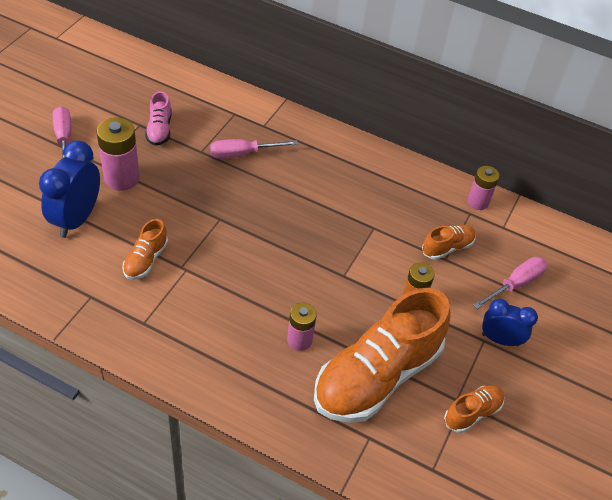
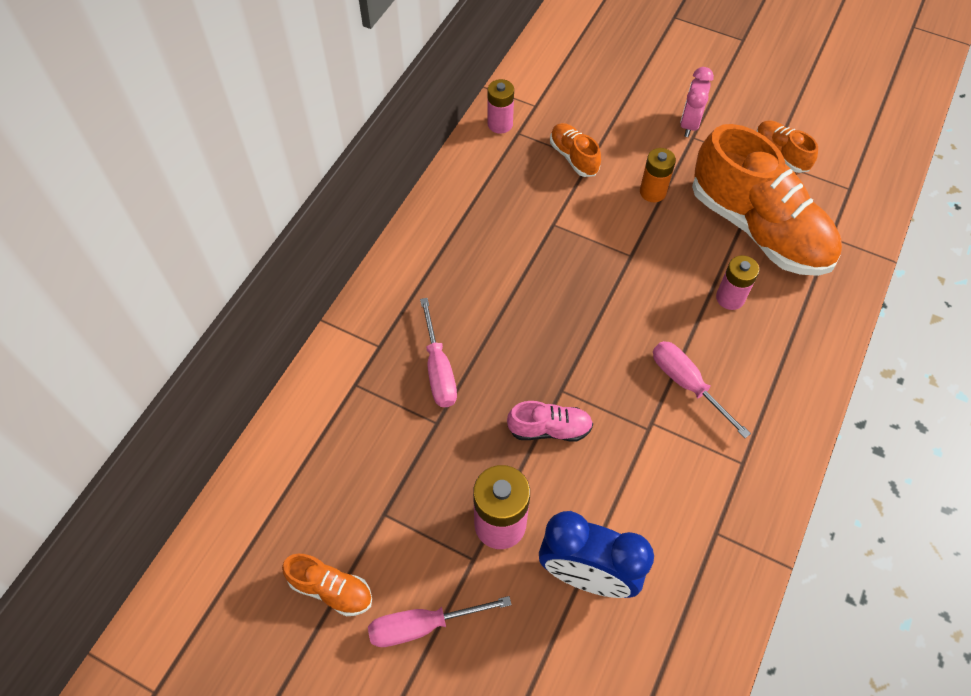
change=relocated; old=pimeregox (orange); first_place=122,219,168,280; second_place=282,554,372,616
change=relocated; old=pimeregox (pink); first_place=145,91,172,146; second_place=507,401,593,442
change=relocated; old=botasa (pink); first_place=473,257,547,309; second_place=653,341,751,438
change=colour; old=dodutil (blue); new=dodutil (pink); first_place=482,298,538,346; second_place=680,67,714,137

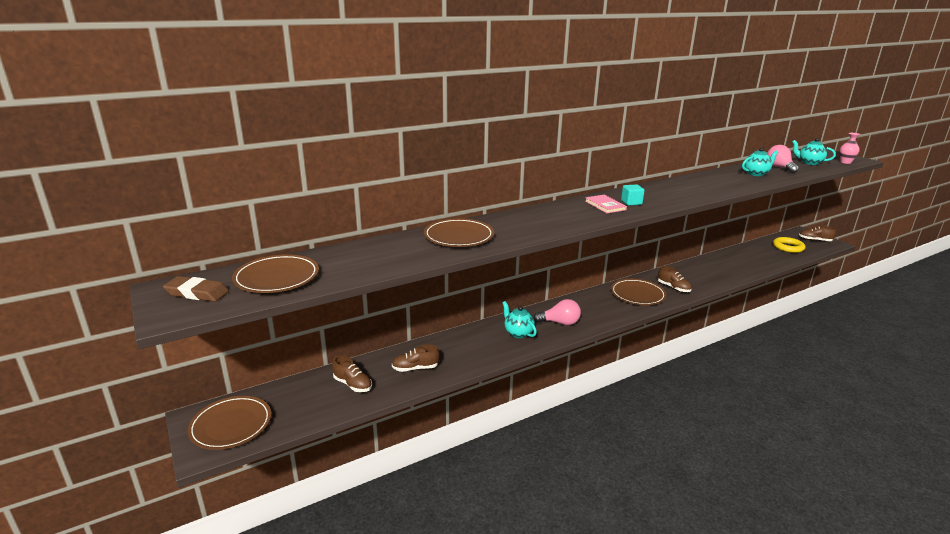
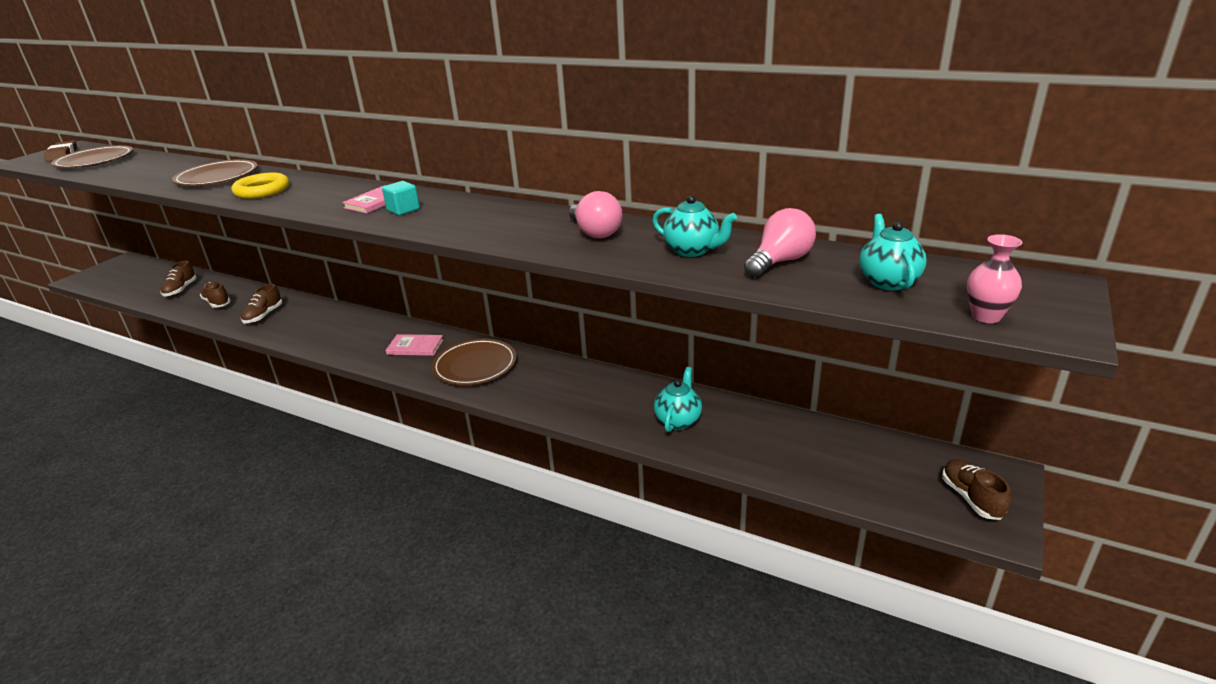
change=missing; old=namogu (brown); first_place=188,396,271,450
change=appeared; new=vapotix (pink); second_place=386,334,444,356
change=relocated; old=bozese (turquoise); first_place=502,301,537,338; second_place=654,367,702,432
change=relocated; old=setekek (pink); first_place=533,299,581,325; second_place=569,191,623,238
change=relocated; old=pimeregox (brown); first_place=658,266,692,292; second_place=241,284,282,323
change=relocated; old=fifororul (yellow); first_place=773,237,805,253; second_place=231,173,289,199

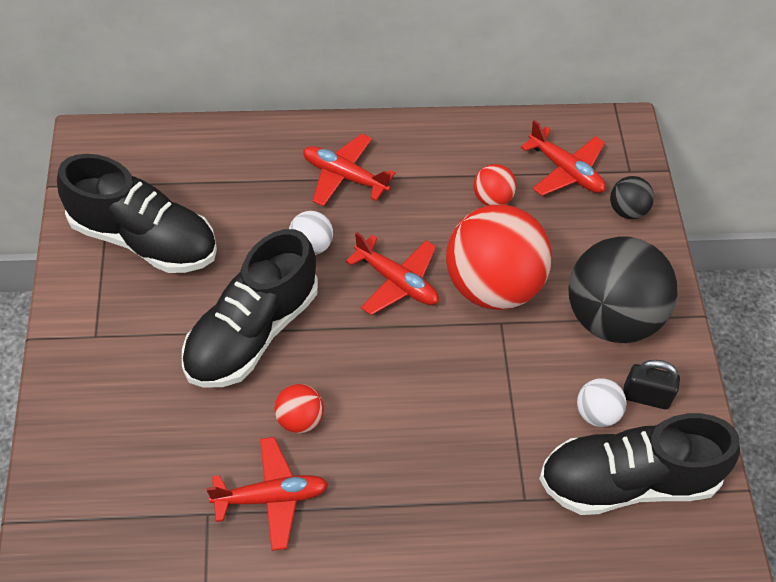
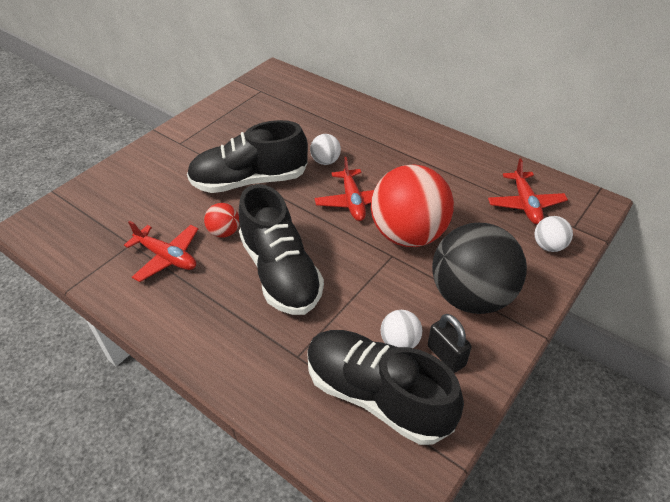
change=missing; old=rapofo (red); first_place=303,134,395,207
change=missing; old=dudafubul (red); first_place=473,164,517,206
change=relocated; old=pimeregox (black); first_place=57,154,217,273; second_place=239,184,324,315
change=colour; old=dudafubul (black); new=dudafubul (white); first_place=610,176,654,219; second_place=535,216,573,252

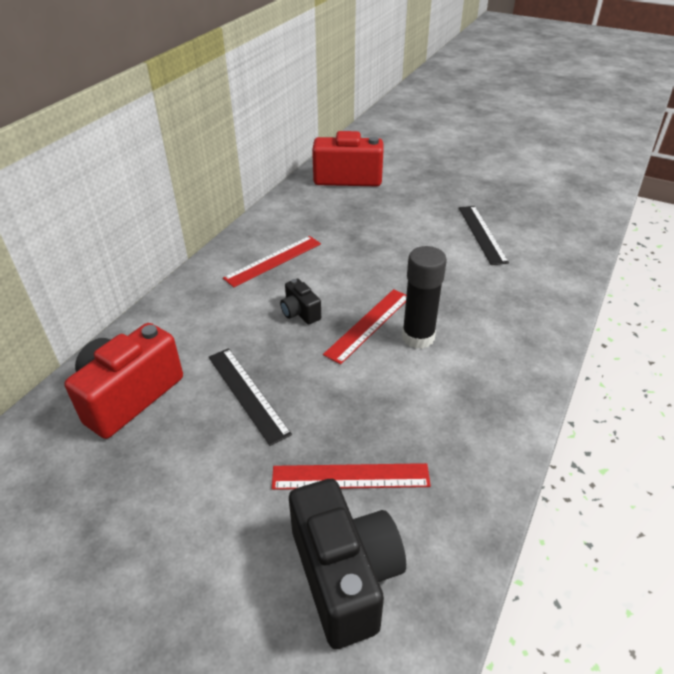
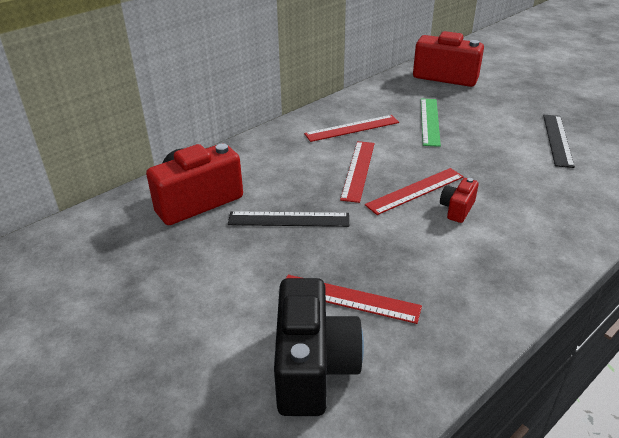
change=appeared; new=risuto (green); second_place=421,98,441,147
change=exchanged; old=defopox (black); new=risuto (red); first_place=280,279,321,325; second_place=340,141,375,203
change=exchanged; old=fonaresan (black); new=defopox (red); first_place=402,246,447,349; second_place=440,178,479,223
change=spun; old=risuto (black); first_place=209,348,292,446; second_place=228,211,349,227; degrees=-75

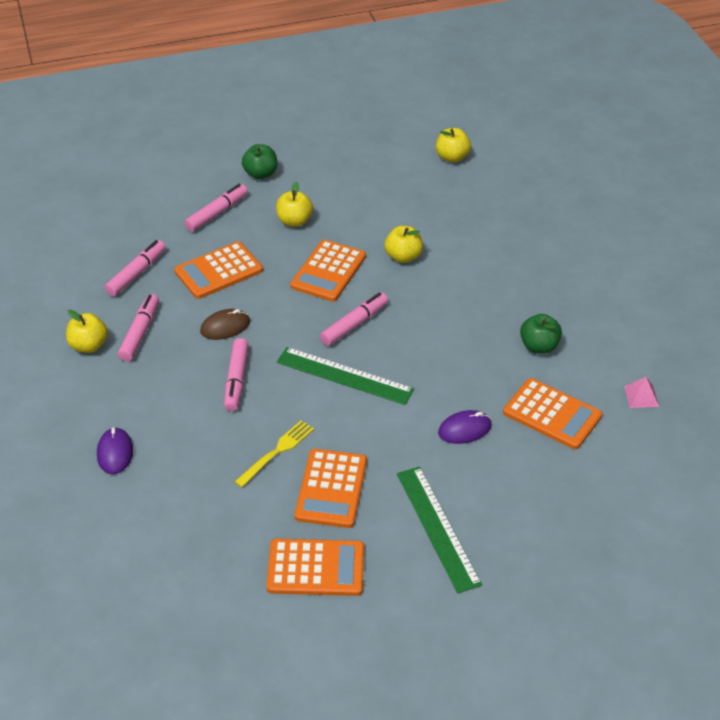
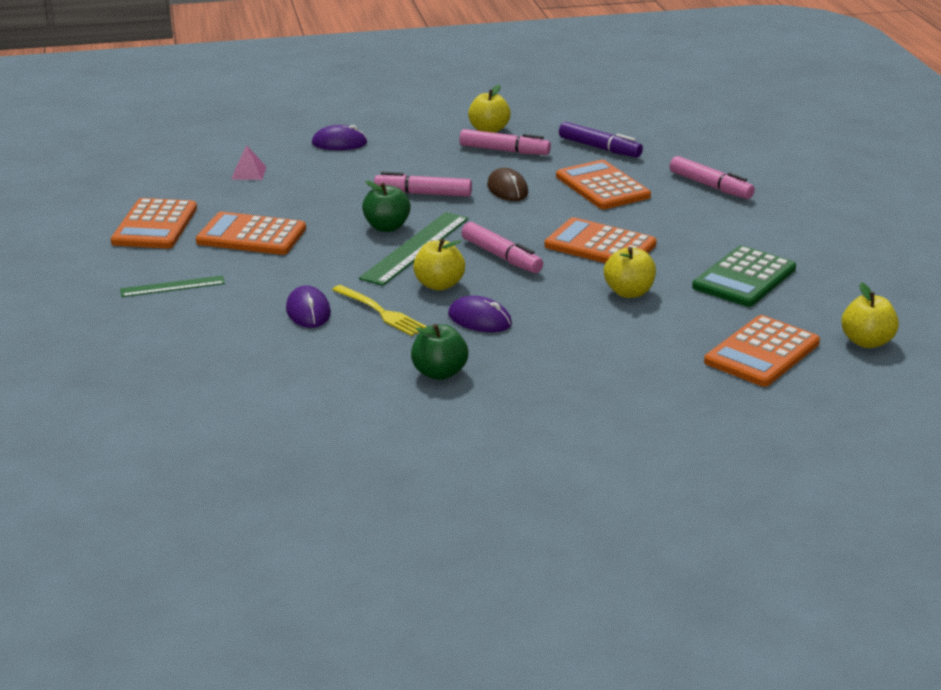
change=appeared; new=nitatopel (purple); second_place=448,296,512,332
change=appeared; new=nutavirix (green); second_place=692,245,796,307
change=relocated; old=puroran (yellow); first_place=235,420,314,487; second_place=332,285,427,336
change=relocated; old=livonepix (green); first_place=242,144,277,179; second_place=362,181,411,232
change=relocated; old=livonepix (yellow); first_place=276,182,313,227; second_place=413,239,465,291
change=relocated; old=nutavirix (orange); first_place=503,378,602,449; second_place=704,315,820,387
change=relocated; old=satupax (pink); first_place=624,377,659,408; second_place=231,146,267,180
change=colour; old=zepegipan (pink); new=zepegipan (purple); first_place=105,240,166,296; second_place=559,122,643,158
change=size; old=risuto (green); first_place=397,466,482,594; second_place=120,275,225,297; factor=0.59

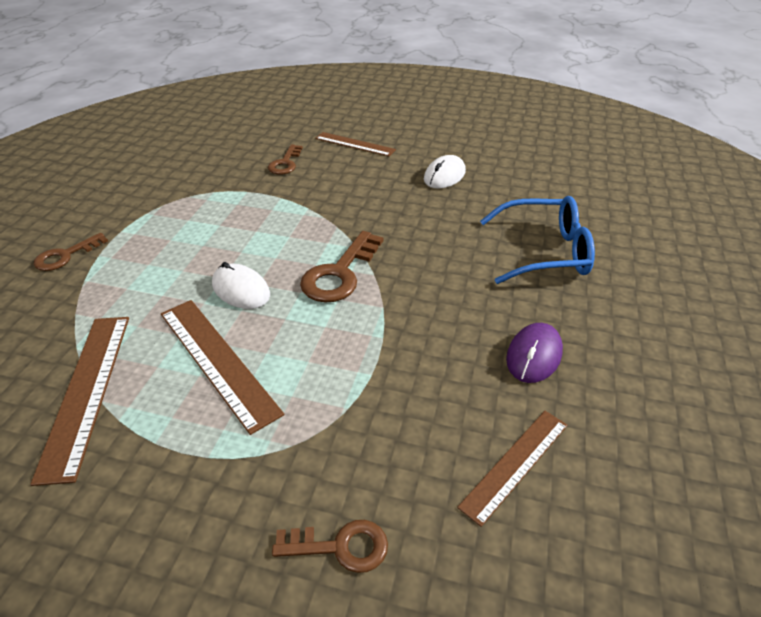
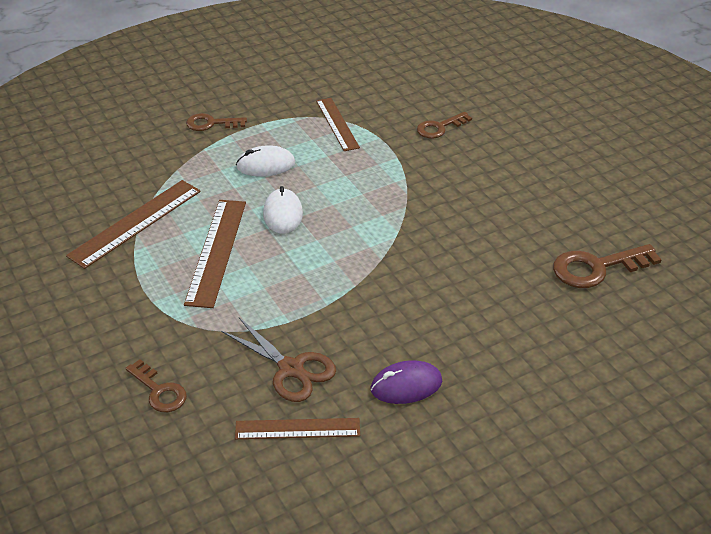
change=missing; old=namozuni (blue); first_place=480,196,595,284
change=appeared; new=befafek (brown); second_place=221,318,336,402
change=relocated; old=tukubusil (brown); first_place=300,231,383,303; second_place=553,244,662,288
change=relocated; old=risuto (brown); first_place=315,132,396,156; second_place=316,98,360,151
change=relocated; old=nitatopel (white); first_place=424,155,466,188; second_place=236,145,295,177

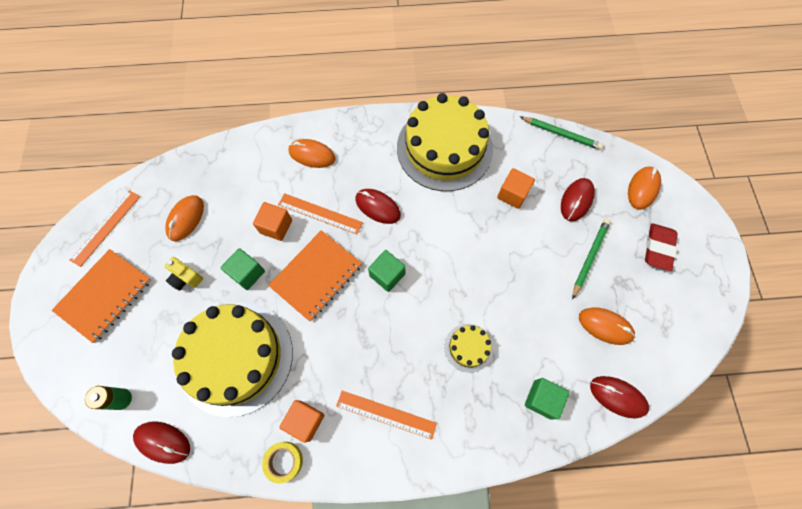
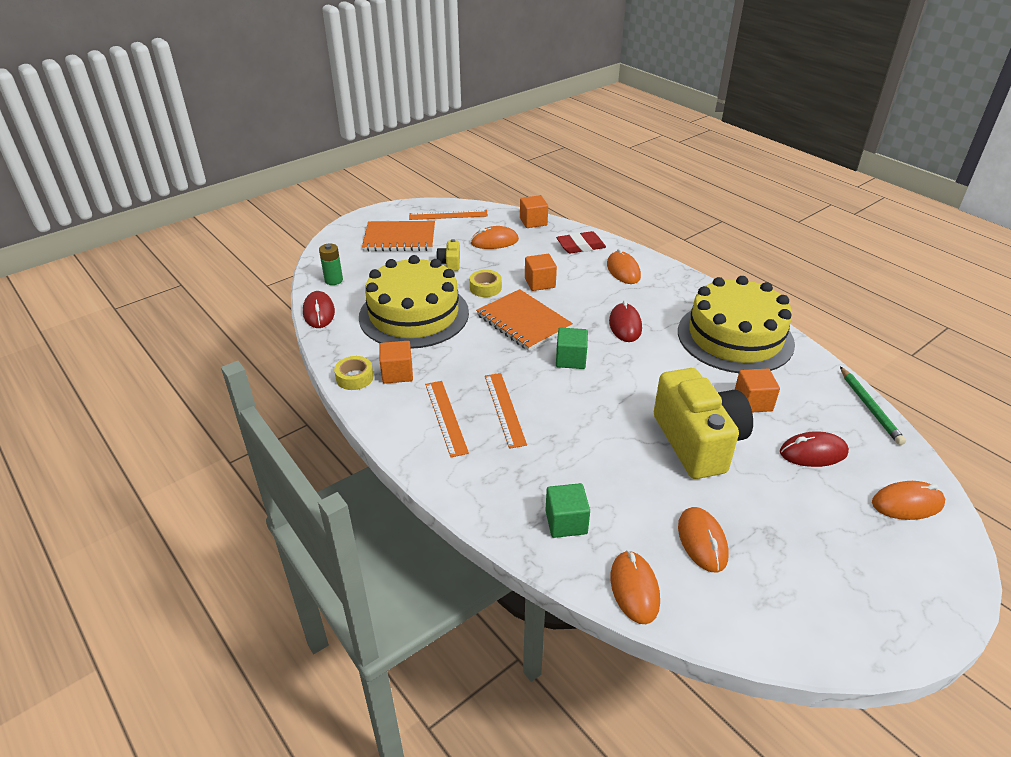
change=missing; old=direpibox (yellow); first_place=444,324,493,373
change=missing; old=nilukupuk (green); first_place=572,219,611,299
change=appeared; new=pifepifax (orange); second_place=520,195,548,228
change=appeared; new=defopox (yellow); second_place=654,368,753,479
change=relocated; old=risuto (orange); first_place=278,193,363,234; second_place=485,373,527,449
change=relocated; old=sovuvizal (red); first_place=645,223,678,271; second_place=556,231,606,254
change=exchanged; old=pifepifax (green); new=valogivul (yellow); first_place=220,248,265,290; second_place=470,270,502,297
change=colour; old=nitatopel (red); new=nitatopel (orange); first_place=590,376,649,418; second_place=611,550,660,624
change=spun; old=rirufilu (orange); first_place=268,230,362,322; second_place=476,289,573,351; degrees=45

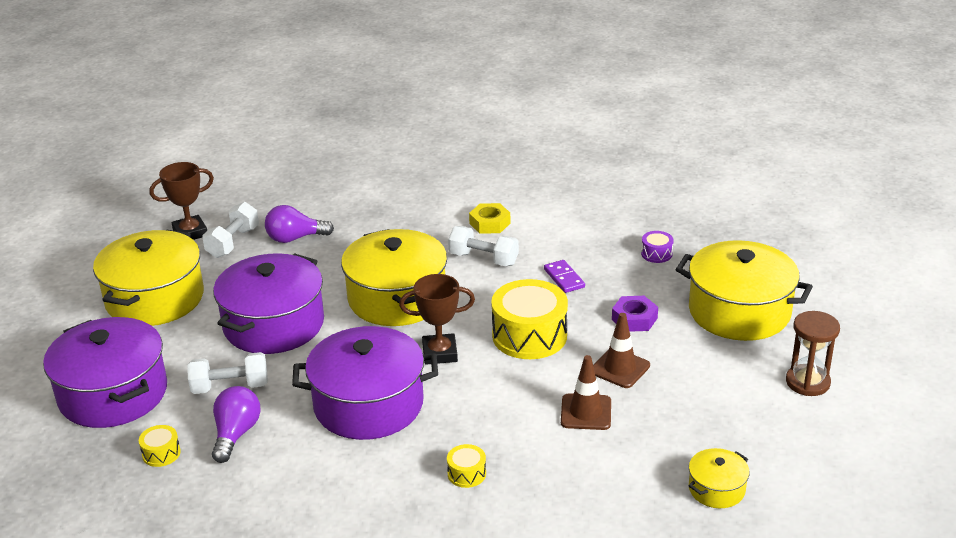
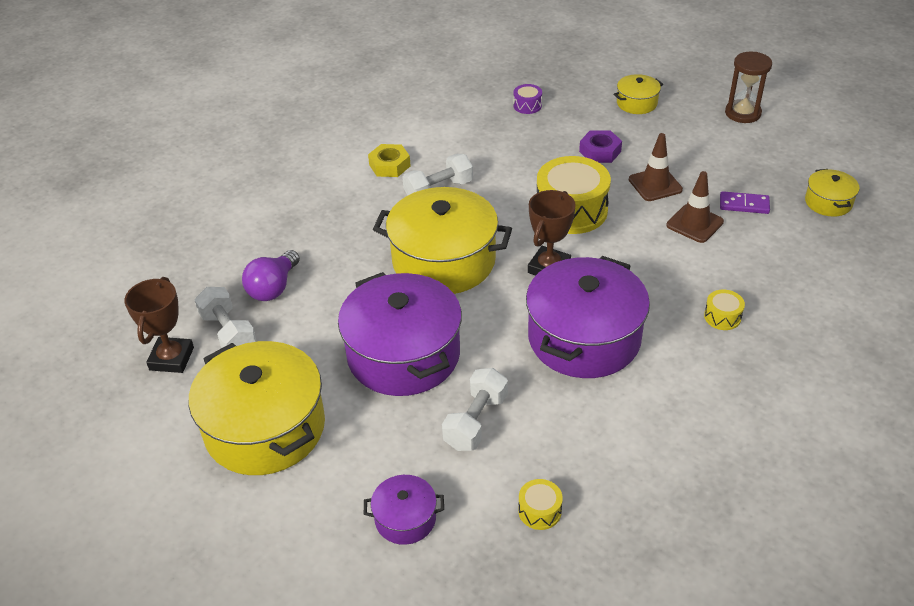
change=missing; old=setekek (purple); first_place=212,386,261,463
change=relocated; old=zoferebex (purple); first_place=544,260,585,293; second_place=720,191,770,214
change=size; old=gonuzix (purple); first_place=43,317,167,428; second_place=364,475,444,545; factor=0.47
change=size; old=gonuzix (yellow); first_place=675,240,813,341; second_place=614,74,663,114; factor=0.47

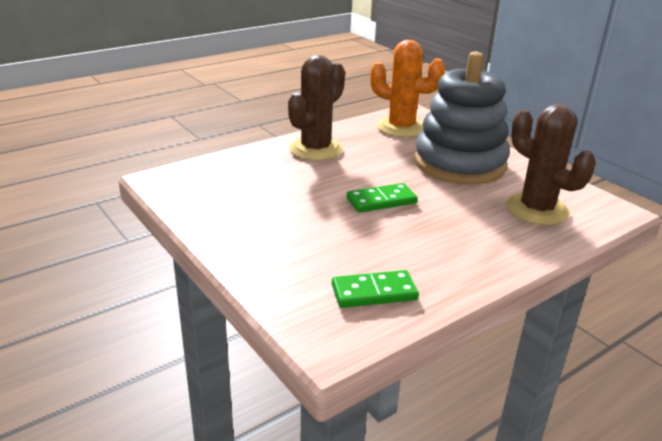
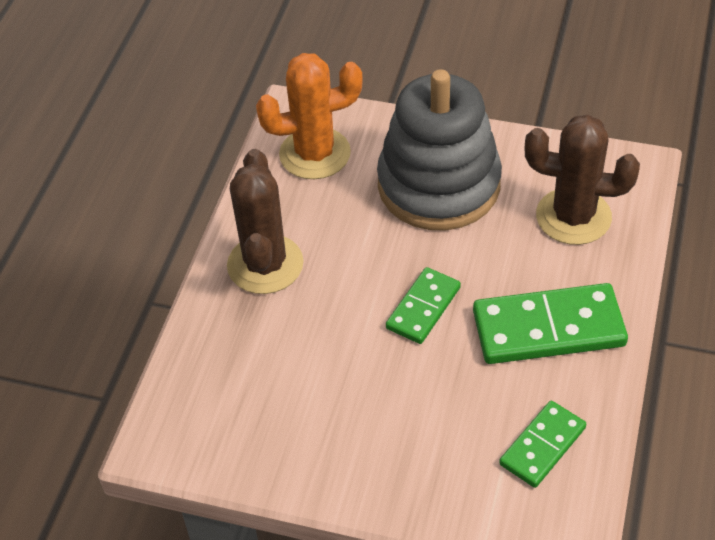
change=appeared; new=zoferebex (green); second_place=473,283,628,364

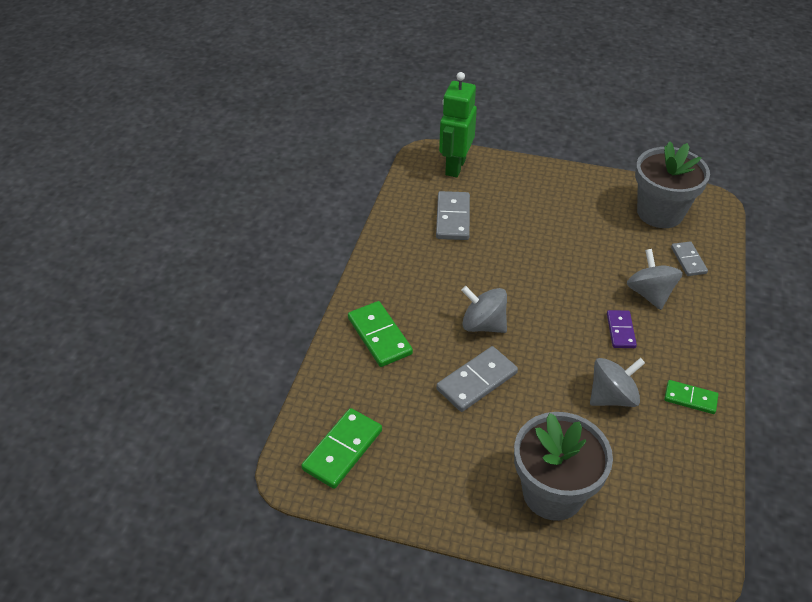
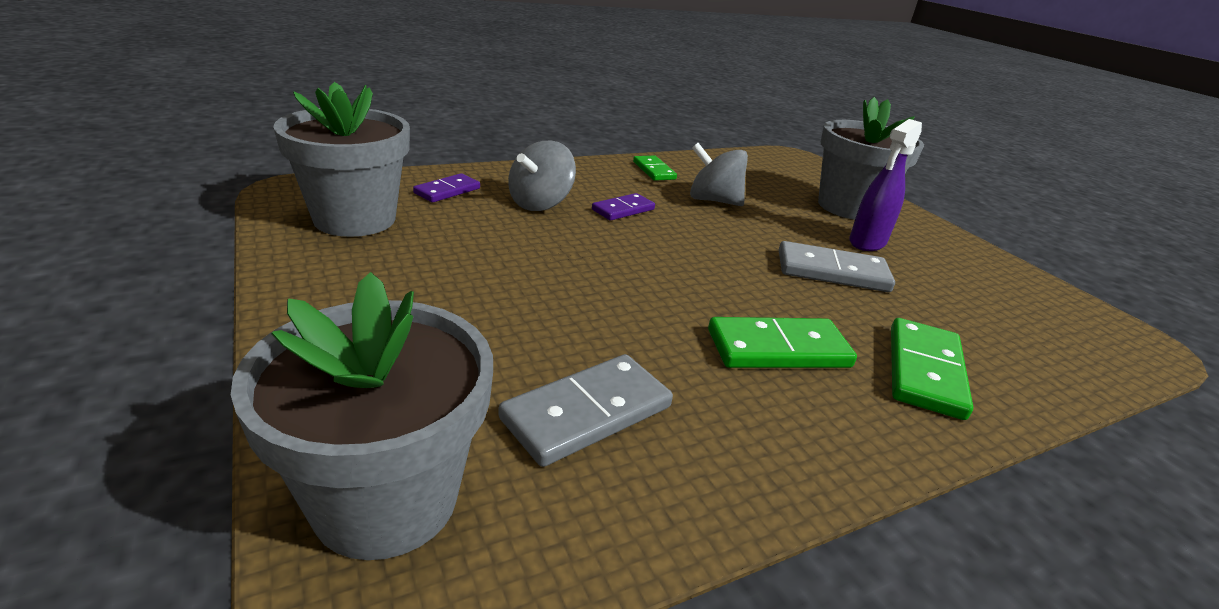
change=missing; old=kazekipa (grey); first_place=461,286,507,333
change=appeared; new=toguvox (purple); second_place=849,119,922,251
change=relocated; old=zoferebex (green); first_place=301,408,382,489; second_place=708,317,857,368
change=exchanged; old=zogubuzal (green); new=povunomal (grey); first_place=439,72,477,178; second_place=231,272,493,560
change=colour; old=zoferebex (grey); new=zoferebex (purple); first_place=671,242,708,276; second_place=413,173,480,202

